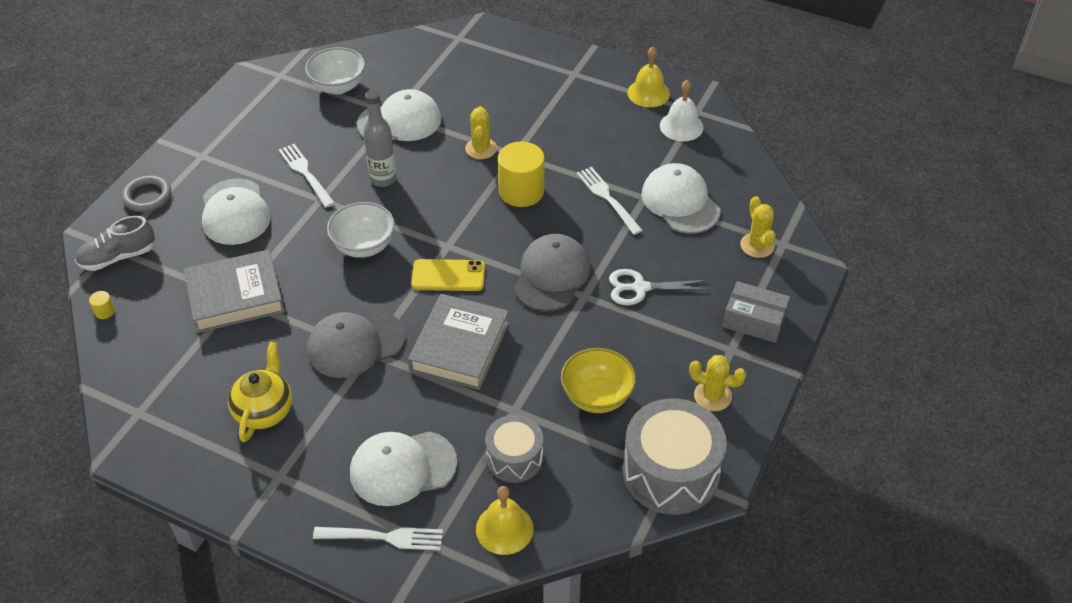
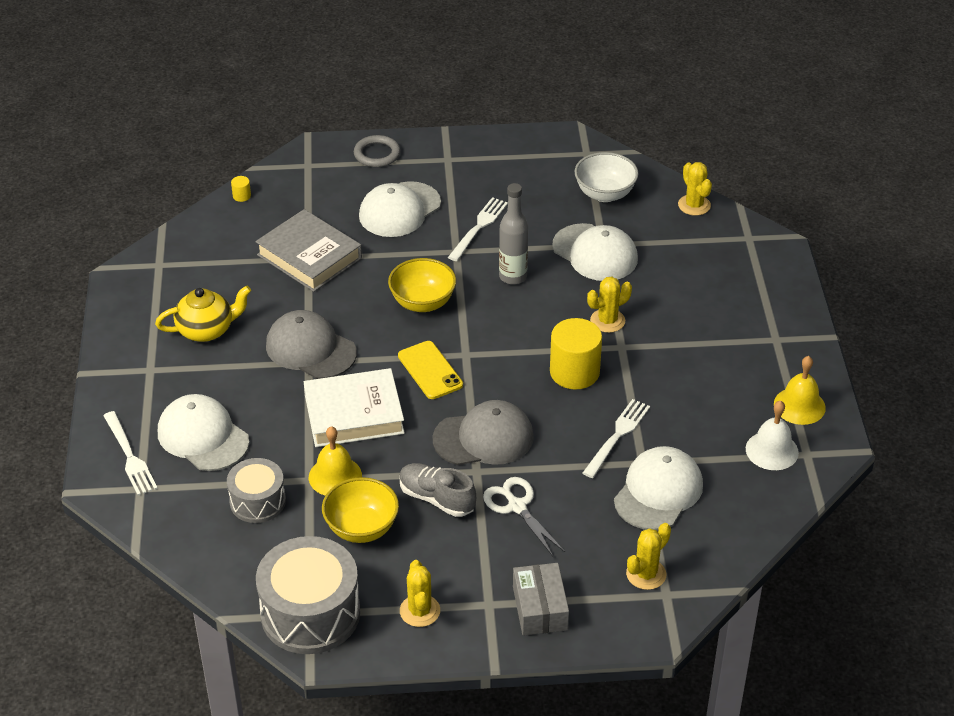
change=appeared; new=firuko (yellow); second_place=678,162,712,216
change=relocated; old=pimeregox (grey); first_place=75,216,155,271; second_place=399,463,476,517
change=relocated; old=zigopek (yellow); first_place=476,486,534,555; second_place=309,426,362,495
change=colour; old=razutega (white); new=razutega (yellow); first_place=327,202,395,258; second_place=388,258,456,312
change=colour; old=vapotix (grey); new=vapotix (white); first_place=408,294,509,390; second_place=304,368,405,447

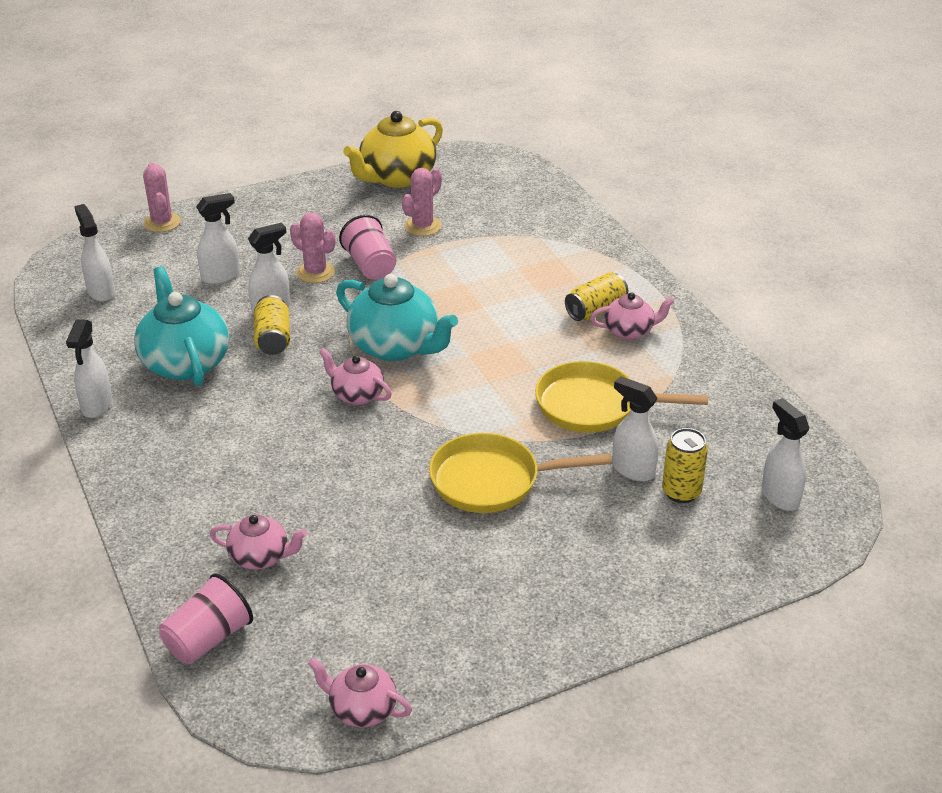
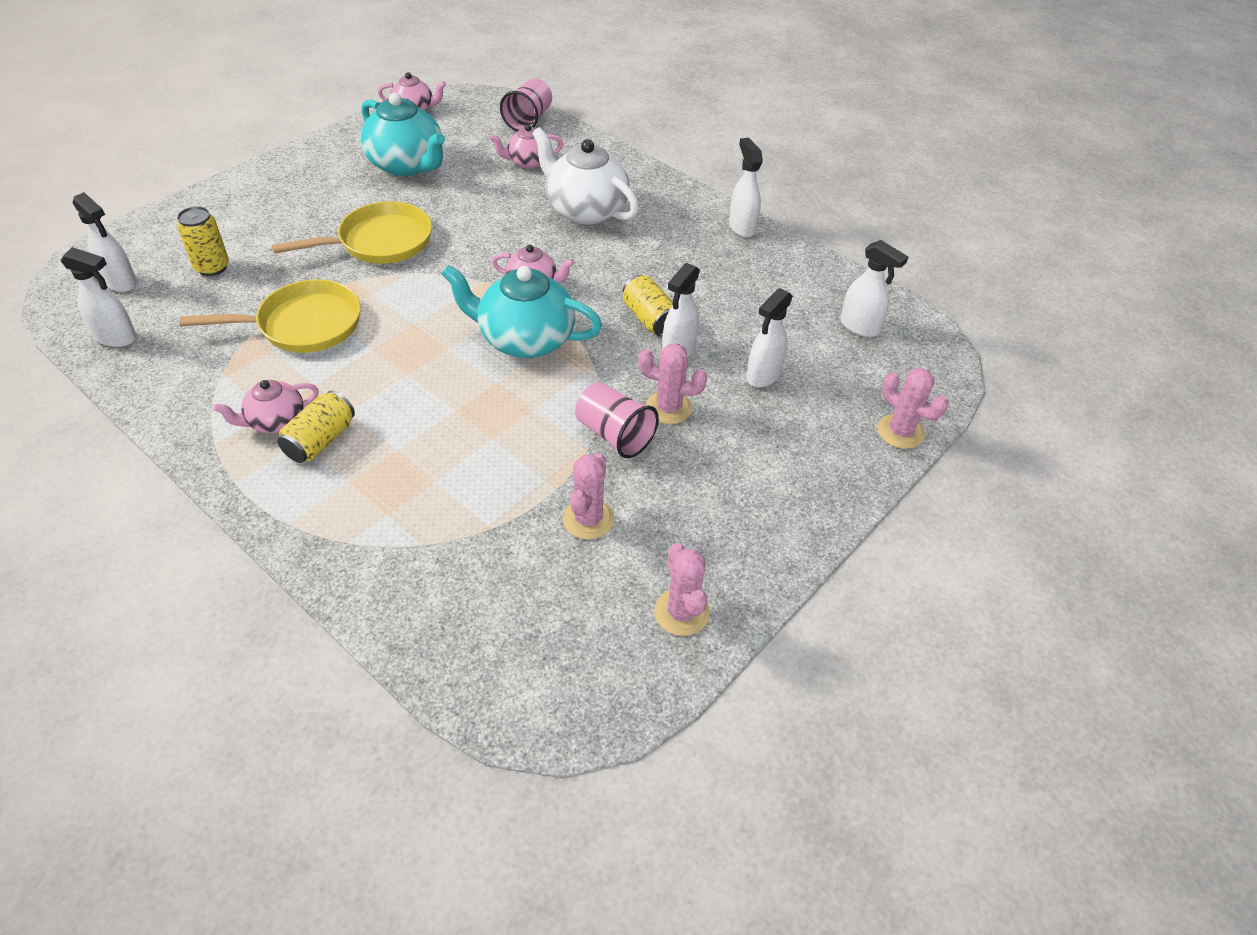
change=appeared; new=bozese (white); second_place=532,127,639,225
change=relocated; old=bozese (turquoise); first_place=134,266,229,386; second_place=360,93,445,176
change=relocated; old=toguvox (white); first_place=612,376,659,482; second_place=61,247,137,347
change=exchanged; old=bozese (yellow); new=firuko (pink); first_place=343,111,443,188; second_place=654,543,710,636

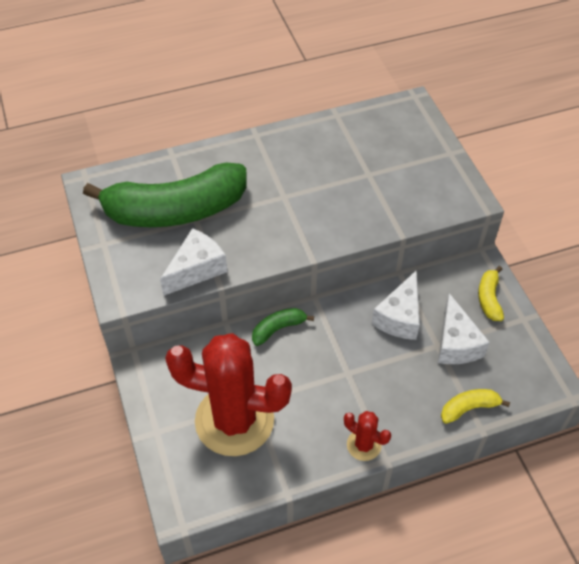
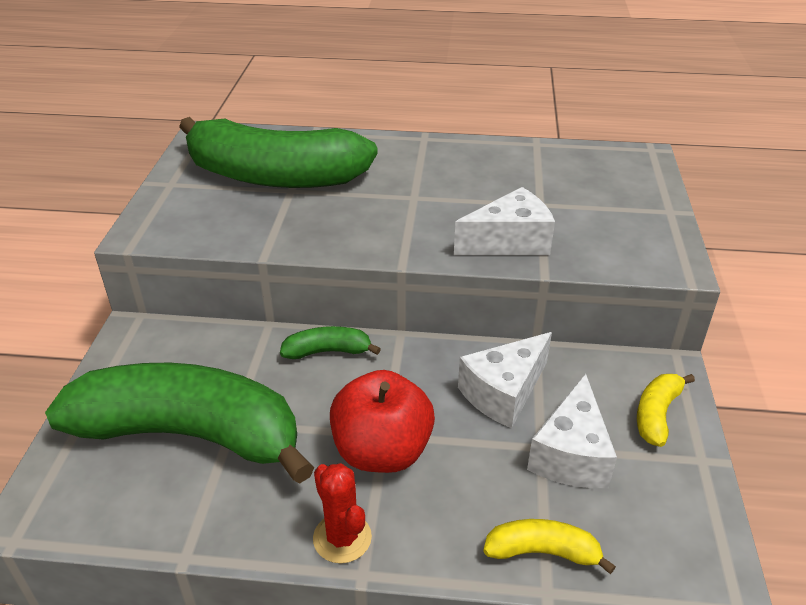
change=appeared; new=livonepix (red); second_place=330,370,435,473
change=relocated; old=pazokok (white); first_place=160,228,227,296; second_place=454,187,555,255
change=exchanged; old=firuko (red); new=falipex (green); first_place=165,333,292,456; second_place=45,363,315,484

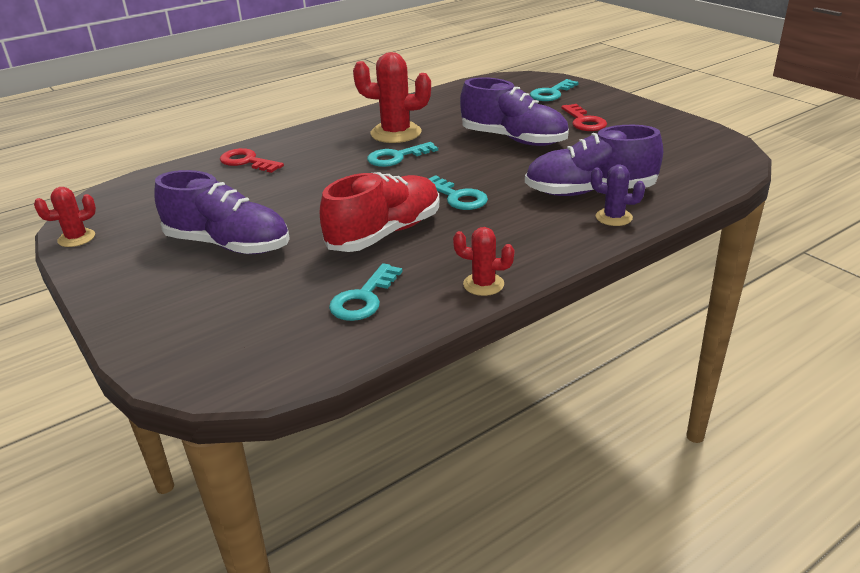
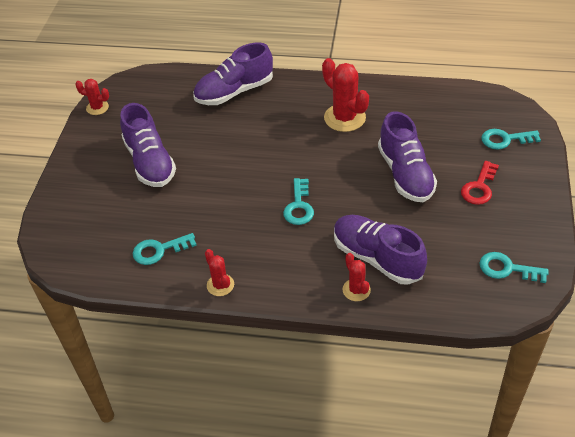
change=missing; old=pimeregox (red); first_place=320,172,439,252
change=relocated; old=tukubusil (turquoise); first_place=367,142,438,167; second_place=480,252,549,283
change=exchanged; old=tukubusil (red); new=pimeregox (purple); first_place=220,148,284,173; second_place=193,42,273,105
change=colour; old=firuko (purple); new=firuko (red); first_place=591,164,645,226; second_place=343,253,371,301

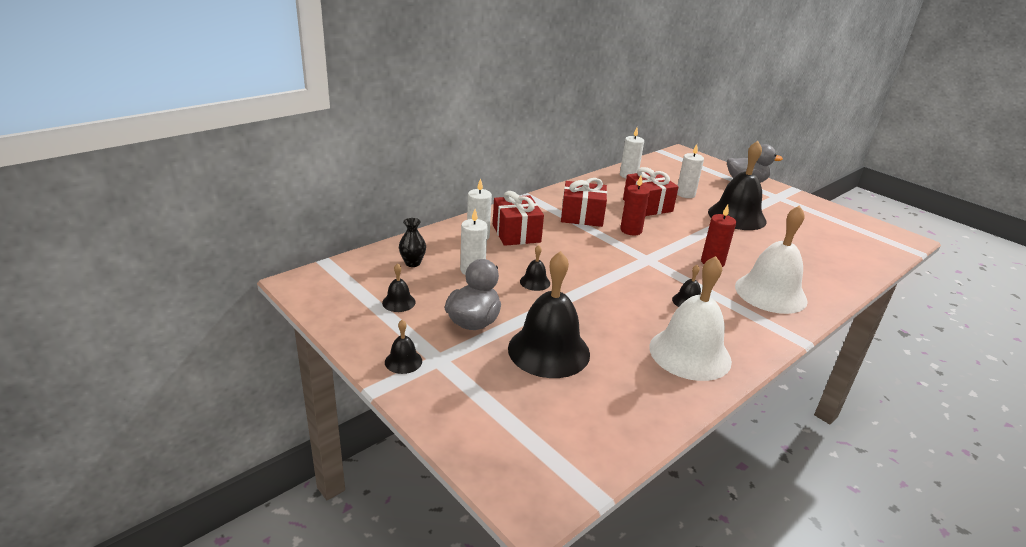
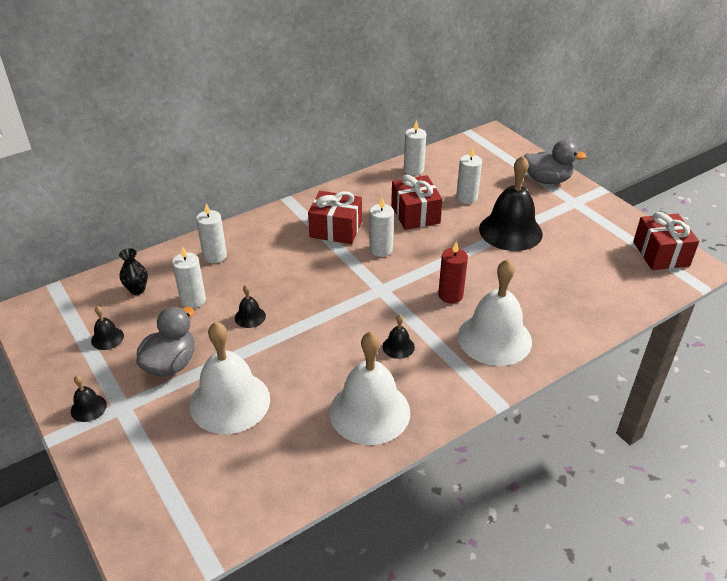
change=relocated; old=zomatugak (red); first_place=493,191,544,246; second_place=633,212,699,270
change=colour; old=zigopek (black); new=zigopek (white); first_place=508,251,590,378; second_place=190,322,270,434
change=colour; old=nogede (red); new=nogede (white); first_place=620,176,650,235; second_place=369,198,394,257

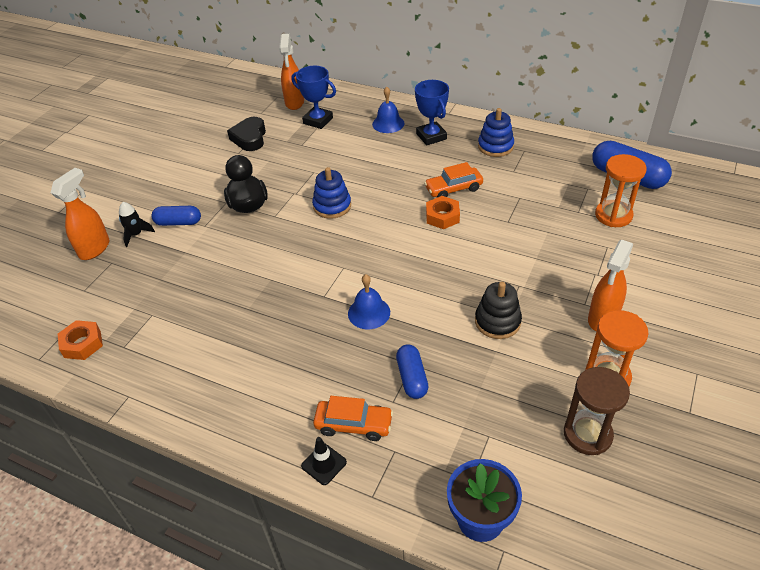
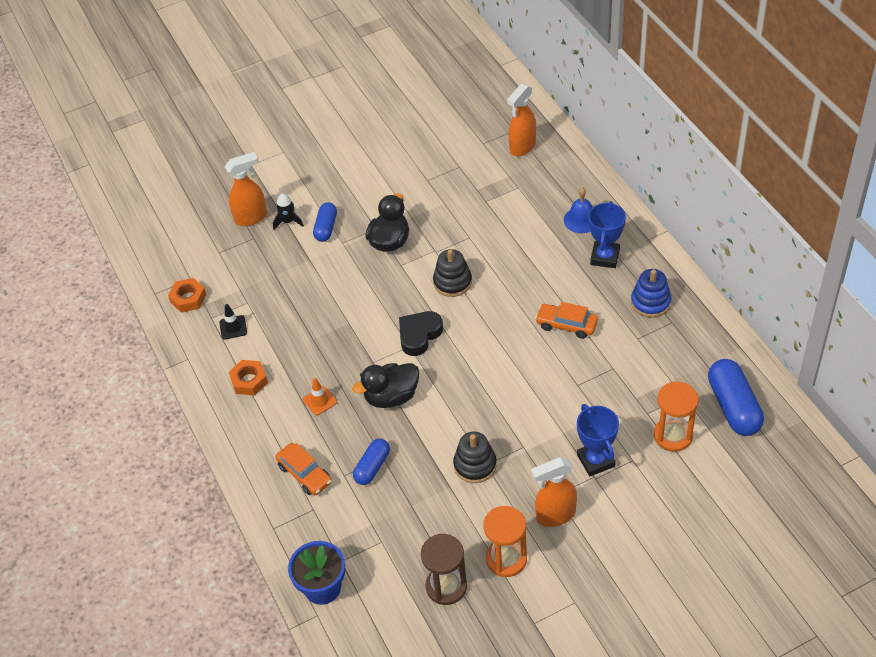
change=appeared; new=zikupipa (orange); second_place=303,378,337,416
change=relocated; old=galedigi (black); first_place=227,117,266,151; second_place=399,311,443,356
change=relocated; old=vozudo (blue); first_place=292,66,336,129; second_place=577,404,619,476
change=relocated; old=zikupipa (black); first_place=301,437,347,485; second_place=219,304,247,340
change=relocated; old=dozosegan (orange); first_place=426,196,460,229; second_place=229,360,268,396
change=exchanged; old=zigopek (blue); new=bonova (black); first_place=348,274,390,329; second_place=352,363,420,408
change=colour; old=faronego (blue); new=faronego (black); first_place=312,167,351,219; second_place=433,249,472,297
change=spun; old=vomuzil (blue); first_place=151,206,201,226; second_place=313,202,337,242; degrees=60

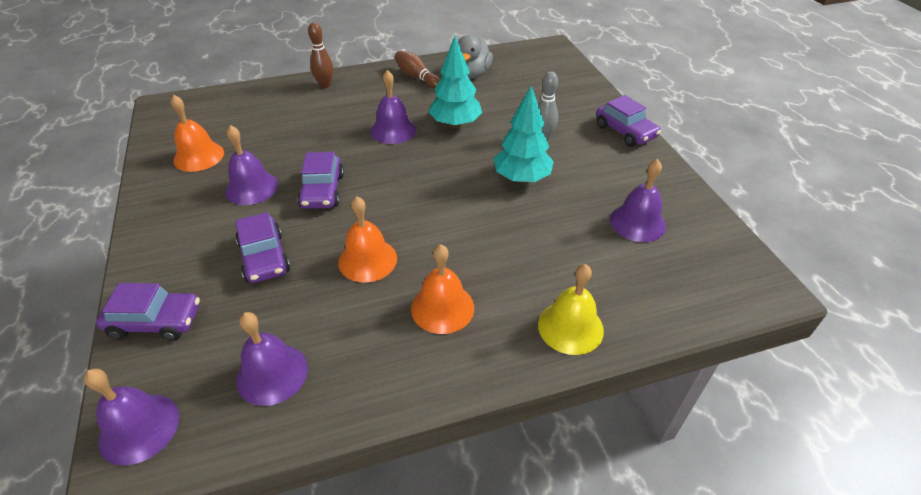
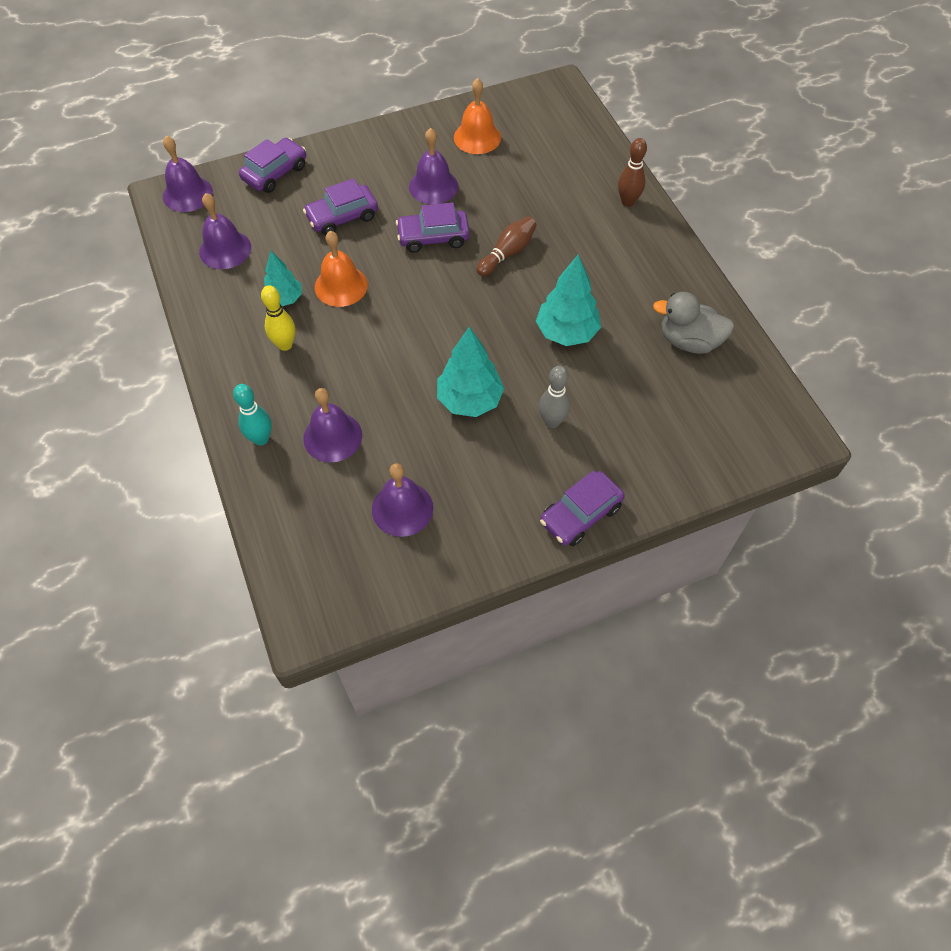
change=appeared; new=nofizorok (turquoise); second_place=264,251,302,306
change=relocated; old=zigopek (purple); first_place=371,70,416,144; second_place=304,388,362,462
change=relocated; old=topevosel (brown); first_place=395,51,440,89; second_place=477,216,537,276
change=exchanged; old=zigopek (orange); new=topevosel (yellow); first_place=411,244,474,334; second_place=261,285,296,351
change=exchanged; old=zigopek (yellow); new=topevosel (turquoise); first_place=538,264,604,355; second_place=233,384,272,446
change=spun; old=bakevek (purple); first_place=96,283,200,341; second_place=239,138,306,193; degrees=-135

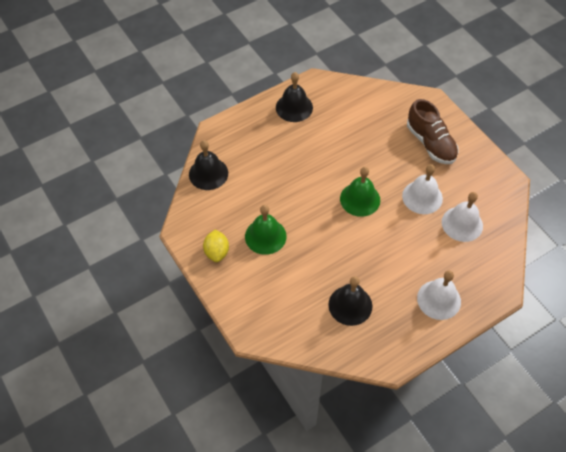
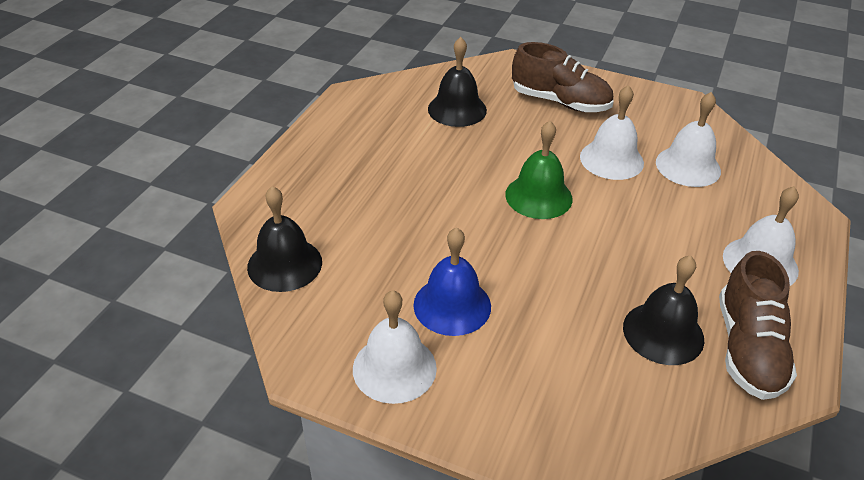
change=appeared; new=pimeregox (brown); second_place=719,251,797,400
change=relocated; old=zigopek (black); first_place=276,72,313,122; second_place=428,37,487,127
change=exchanged; old=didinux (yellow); new=zigopek (white); first_place=203,230,229,262; second_place=353,290,437,404
change=colour; old=zigopek (green); new=zigopek (blue); first_place=245,205,286,255; second_place=413,227,491,336

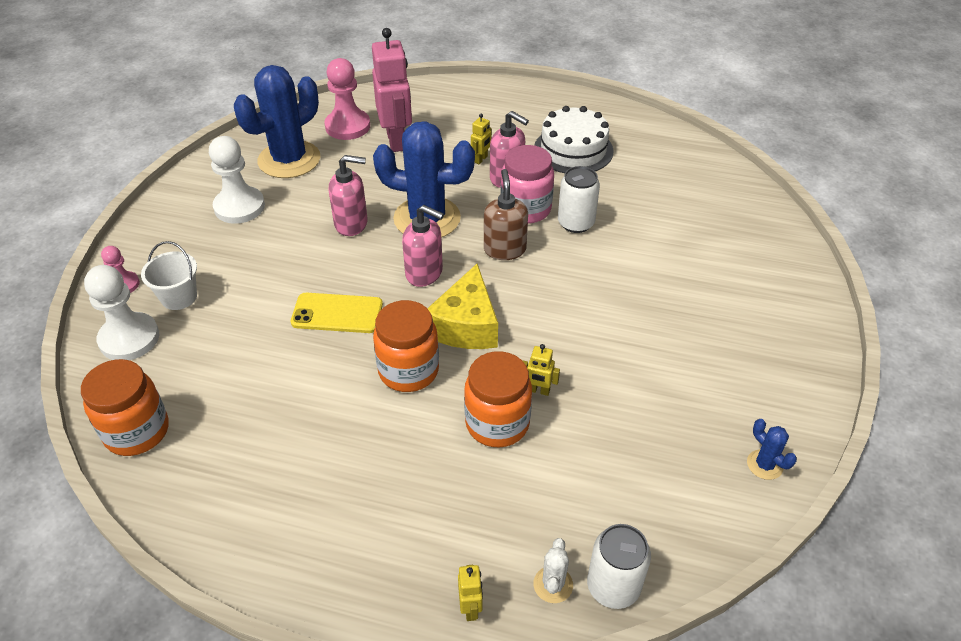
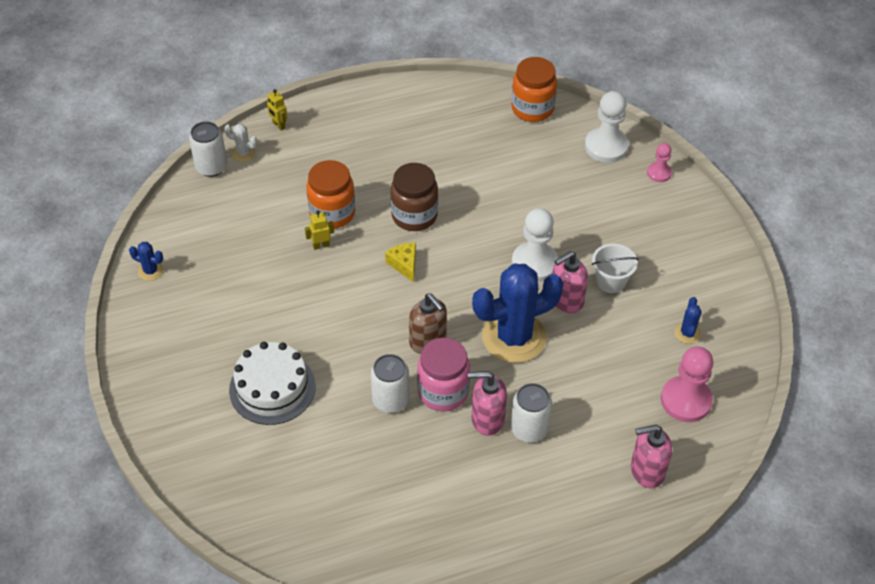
change=missing; old=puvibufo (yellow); first_place=291,293,383,333
change=missing; old=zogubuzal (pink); first_place=372,28,412,152
change=relocated; old=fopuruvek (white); first_place=141,241,197,310; second_place=592,244,639,293
change=relocated; old=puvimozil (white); first_place=209,136,265,224; second_place=512,208,558,282
change=relocated; old=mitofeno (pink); first_place=402,205,444,287; second_place=631,425,672,488
change=relocated; old=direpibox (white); first_place=534,106,614,173; second_place=229,342,316,425
change=exchanged; old=zogubuzal (yellow); new=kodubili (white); first_place=471,114,492,164; second_place=511,383,552,442
change=colour; old=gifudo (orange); new=gifudo (brown); first_place=373,300,439,392; second_place=390,163,438,231
change=spun; old=firuko (white); first_place=533,538,573,603; second_place=224,124,258,162; degrees=-45
change=size; old=firuko (blue); first_place=234,65,320,178; second_place=674,297,702,344; factor=0.41
change=size; old=pazokok (yellow); first_place=427,264,498,349; second_place=385,243,416,283; factor=0.55

